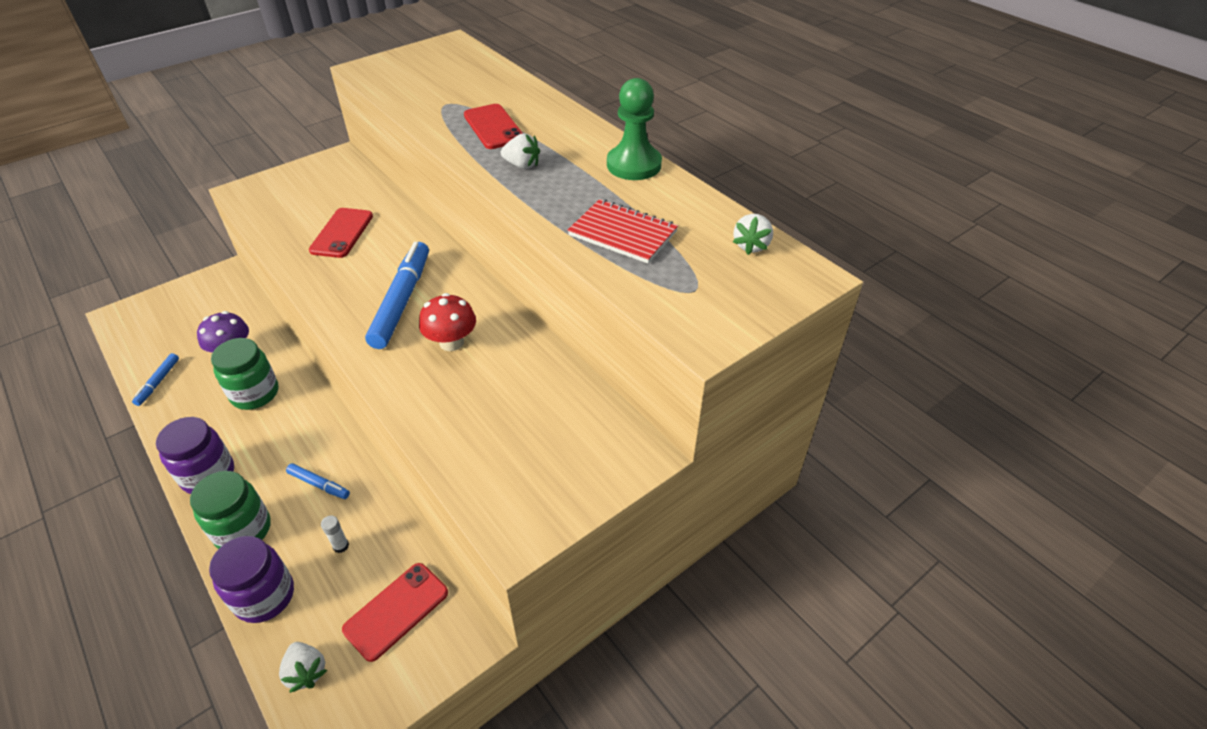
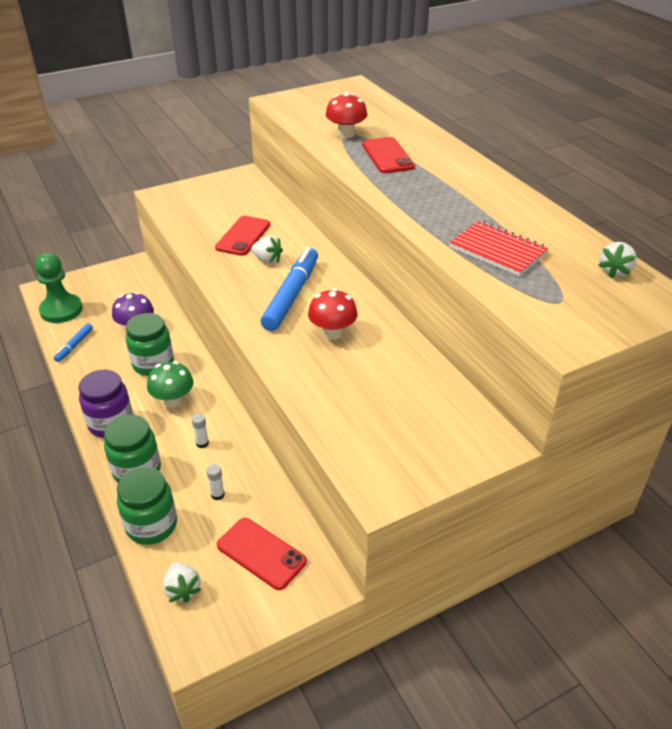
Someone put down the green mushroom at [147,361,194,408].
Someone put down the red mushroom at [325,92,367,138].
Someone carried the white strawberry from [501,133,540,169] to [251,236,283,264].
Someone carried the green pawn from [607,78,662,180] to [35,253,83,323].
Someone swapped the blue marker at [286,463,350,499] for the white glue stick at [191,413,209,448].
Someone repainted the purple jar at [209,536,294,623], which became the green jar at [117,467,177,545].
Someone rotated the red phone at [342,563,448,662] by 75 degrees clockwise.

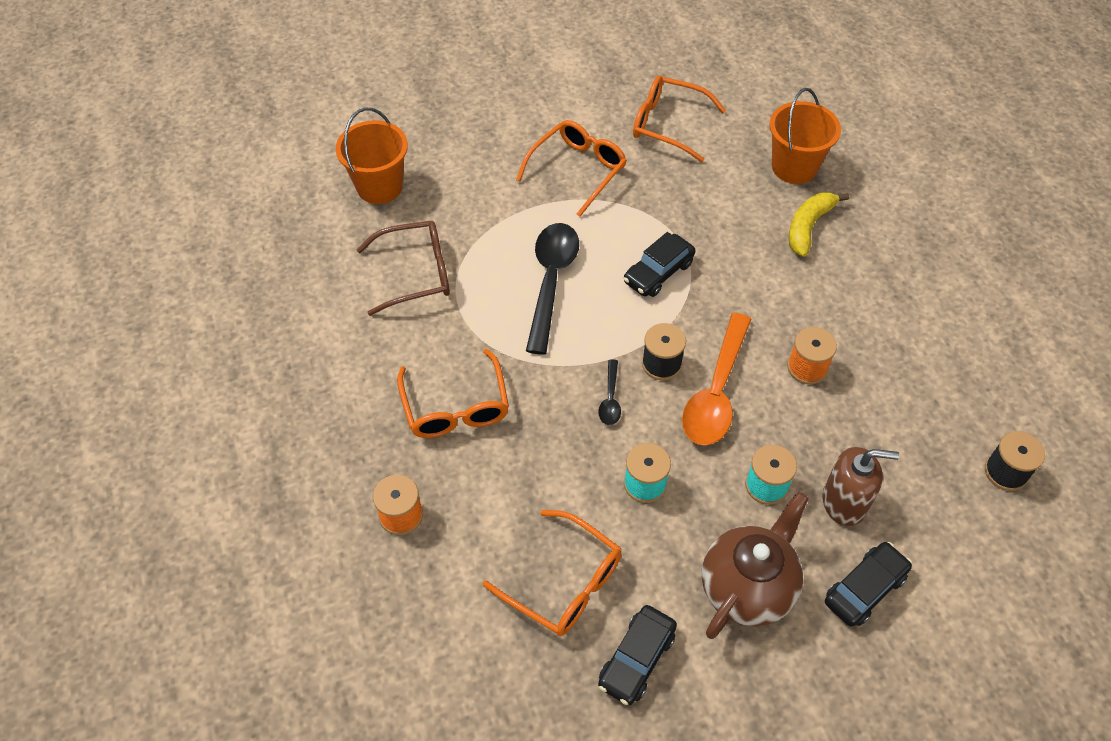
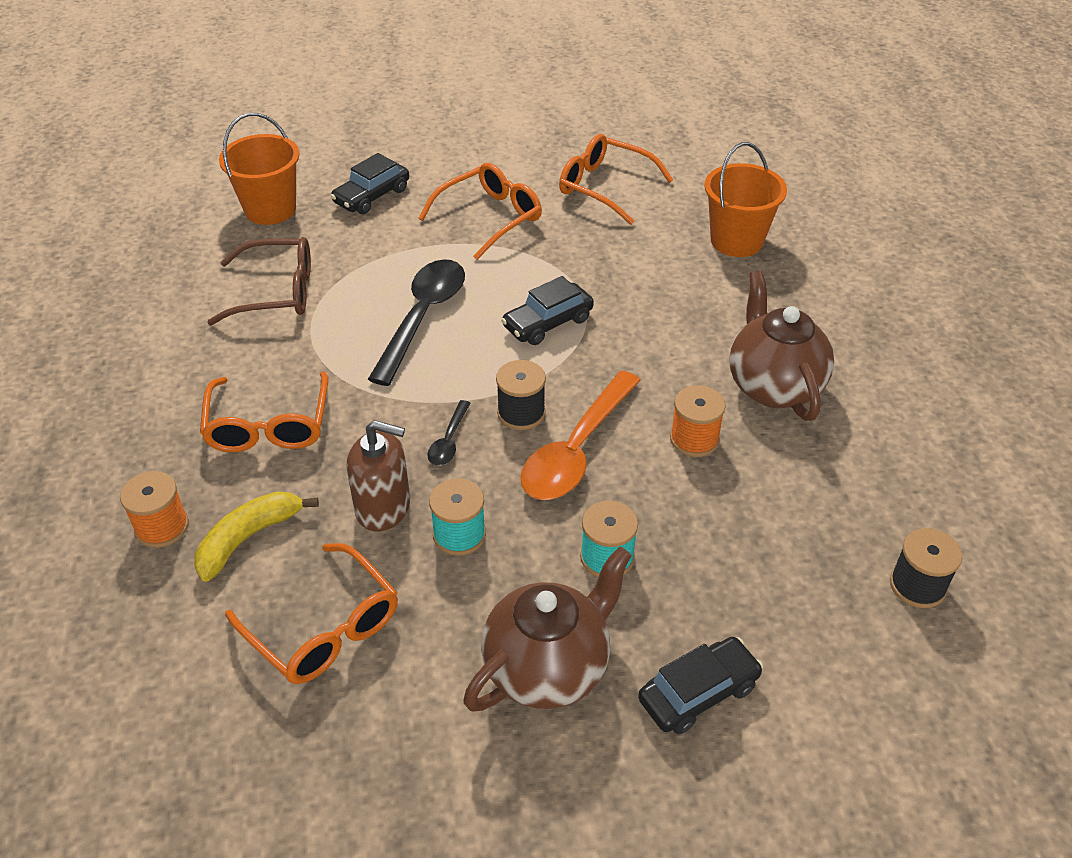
Someone put down the brown teapot at [730,270,834,421].
Someone carried the black car from [598,605,677,705] to [331,153,409,214].
Someone carried the yellow banana from [789,192,849,257] to [194,492,319,582].
Someone carried the brown soap dispenser from [823,447,899,526] to [346,420,410,532].

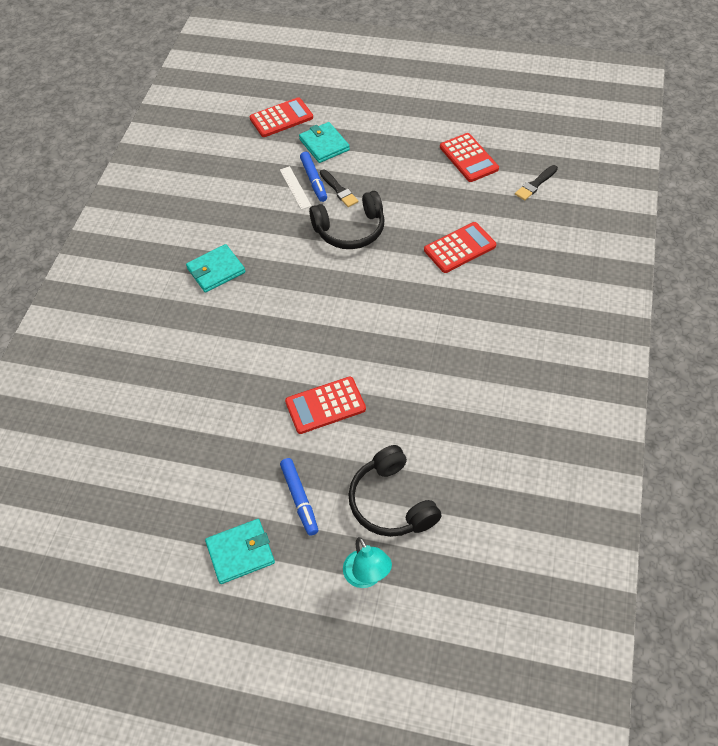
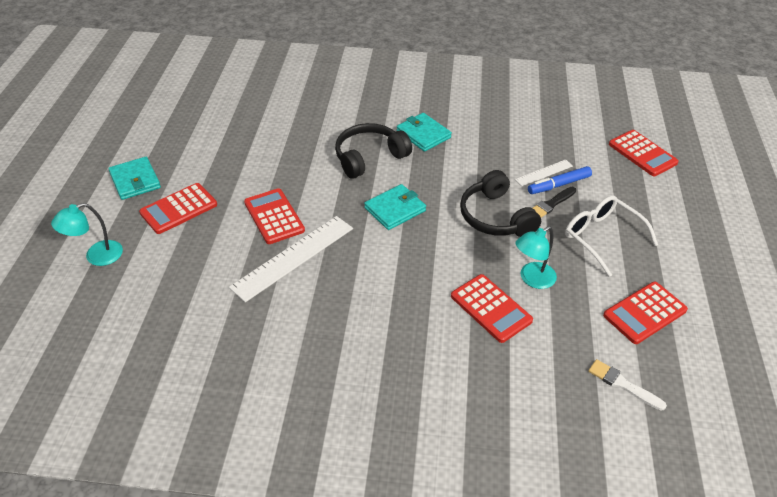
Someone put down the white ruler at [229,216,353,302].
Someone put down the turquoise lamp at [515,226,557,289].
Someone put down the white glasses at [565,195,658,277].
Someone carried the turquoise wallet from [299,122,350,163] to [364,184,426,230].
Someone carried the black headphones from [348,445,442,537] to [335,123,412,179].
Someone swapped the blue marker at [280,458,318,536] for the red calculator at [139,183,217,234].
Someone repainted the black brush at [515,165,558,201], which became the white brush at [588,359,667,411].

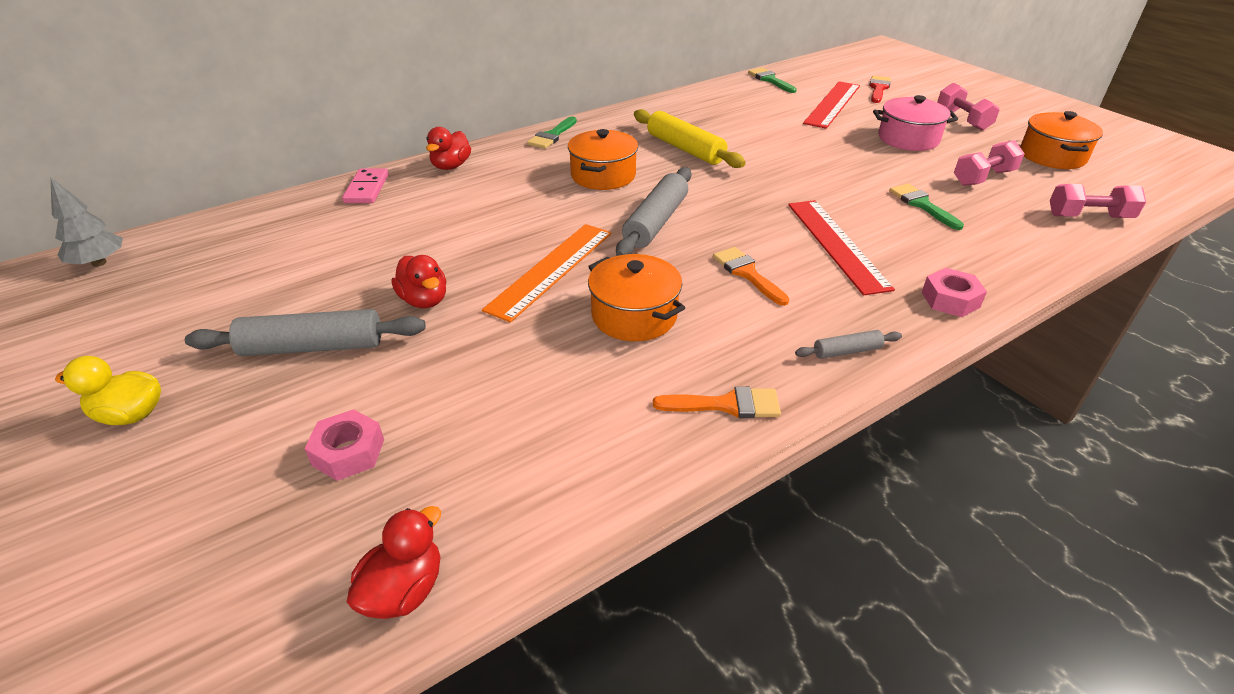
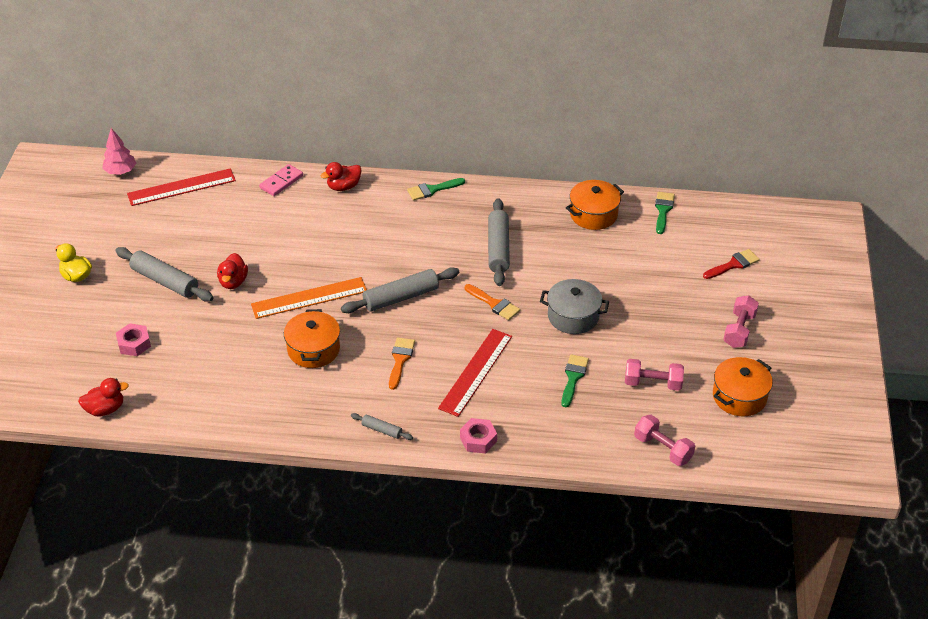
Someone took away the pink pot at [873,95,958,151].
Someone put down the grey pot at [540,279,609,334].
Someone carried the orange pot from [568,129,638,190] to [566,180,624,230].
Someone carried the orange brush from [653,386,781,418] to [465,284,520,320].
Someone carried the red ruler from [803,81,860,129] to [127,168,236,206].
Someone repainted the grey tree at [51,178,123,267], which became the pink tree at [102,128,136,175].
Someone repainted the yellow rolling pin at [634,109,746,168], which became the grey rolling pin at [488,198,510,286].

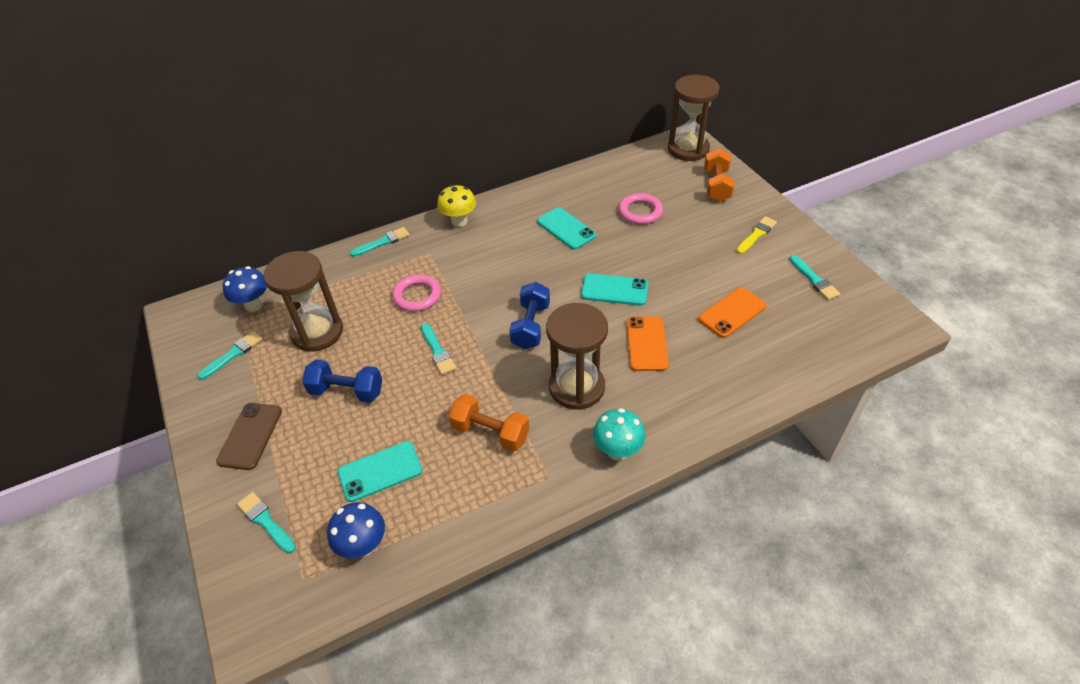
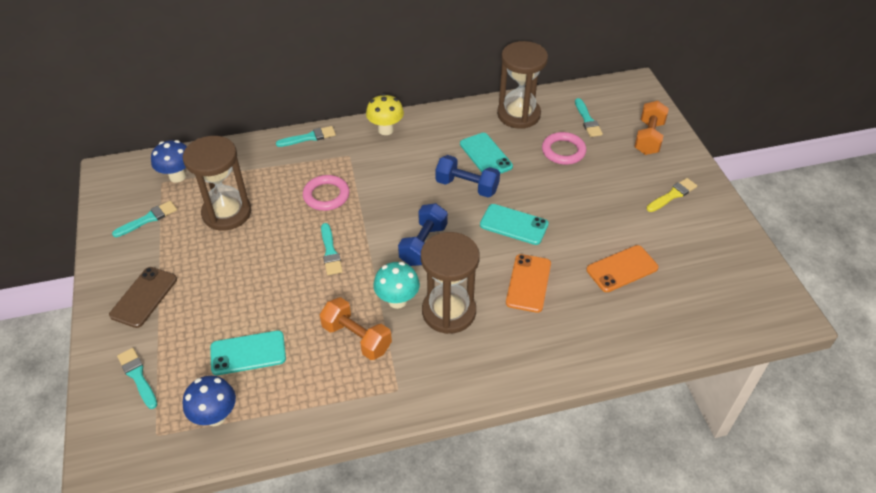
Someone carried the blue dumbbell from [302,359,382,403] to [435,155,500,197].
Someone carried the turquoise mushroom from [593,408,645,460] to [373,262,420,309].
Someone carried the brown hourglass from [668,75,720,161] to [497,41,548,129].
Someone carried the turquoise brush from [789,255,840,300] to [575,98,603,137].

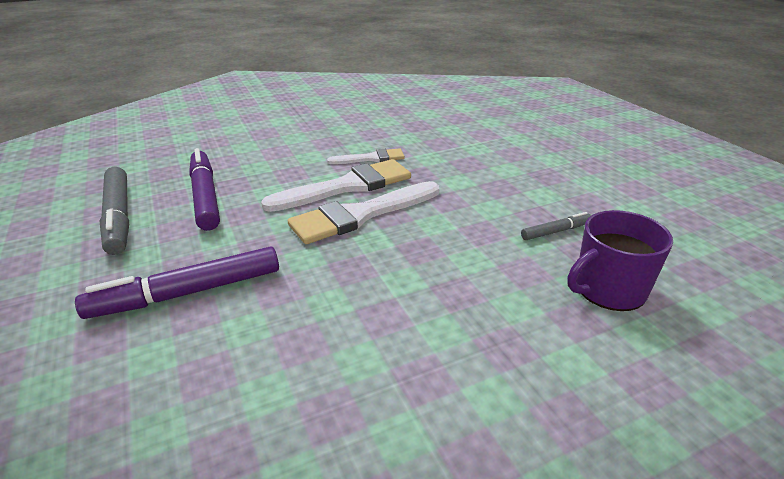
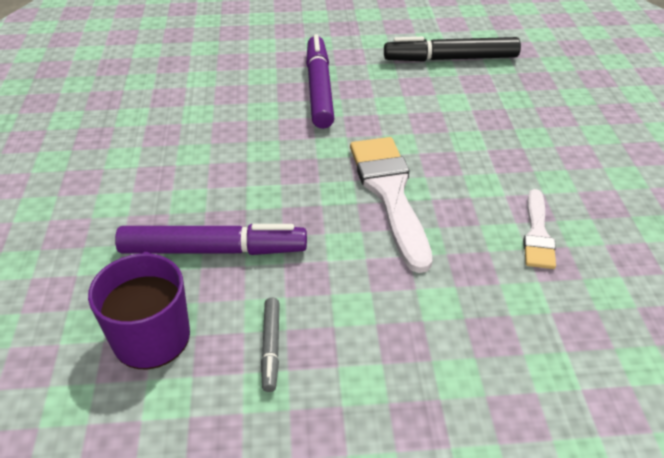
Someone took away the white brush at [261,159,411,212].
Someone carried the purple marker from [189,148,220,231] to [115,224,307,255].
Someone repainted the grey marker at [99,167,129,255], which became the black marker at [384,37,521,62].

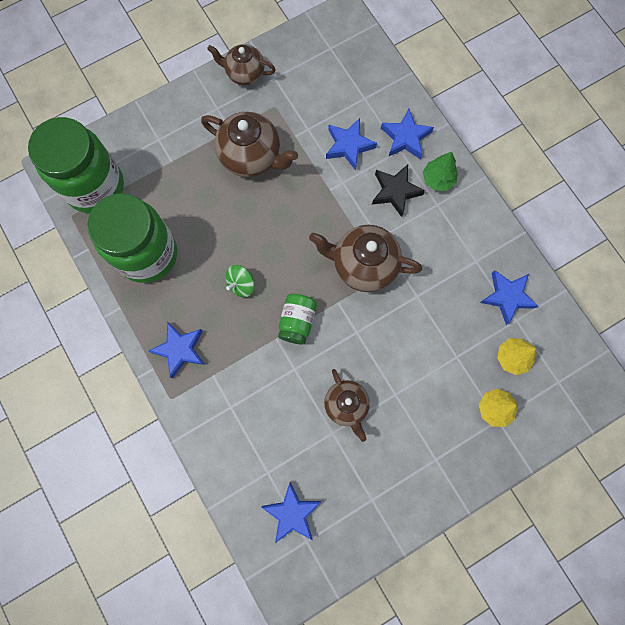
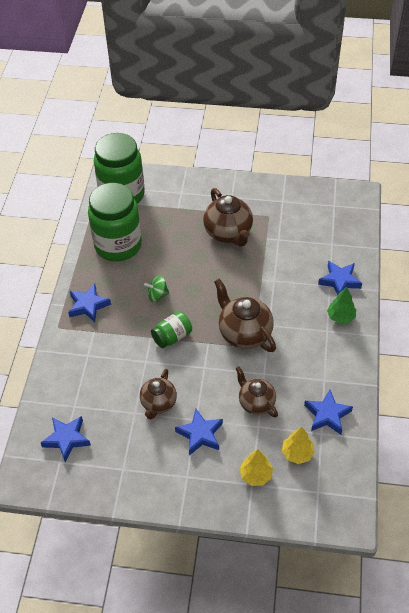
Someone took away the black star at [372,164,425,217].
Someone carried the brown teapot from [207,44,276,86] to [236,366,278,417].
Someone carried the blue star from [326,118,377,171] to [175,409,223,456].

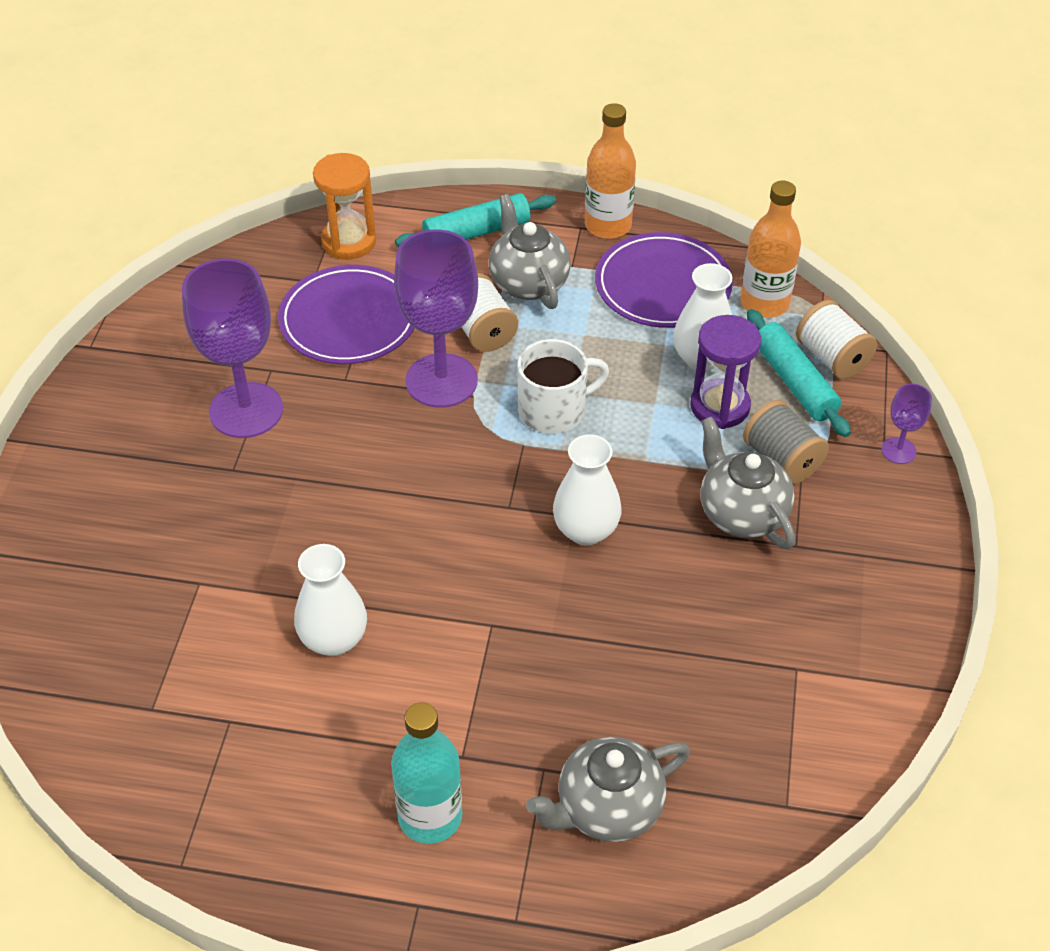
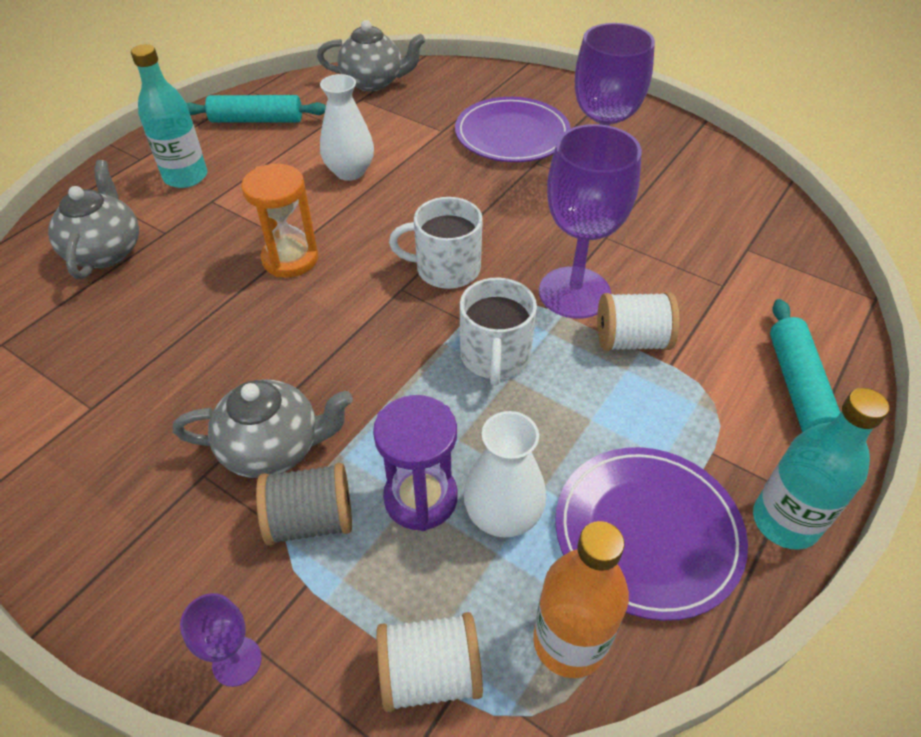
Someone took away the white vase at [553,434,622,546].
Someone put down the white mug at [389,197,483,289].
Someone carried the purple plate from [278,265,415,364] to [455,97,571,162].
Someone carried the orange hourglass from [313,153,376,259] to [241,164,319,277].
Someone carried the grey teapot from [489,194,571,309] to [317,20,425,91].
Someone carried the turquoise rolling pin from [747,309,851,437] to [187,95,326,123].
Someone repainted the orange bottle at [585,103,636,239], which became the turquoise bottle at [753,388,889,550].

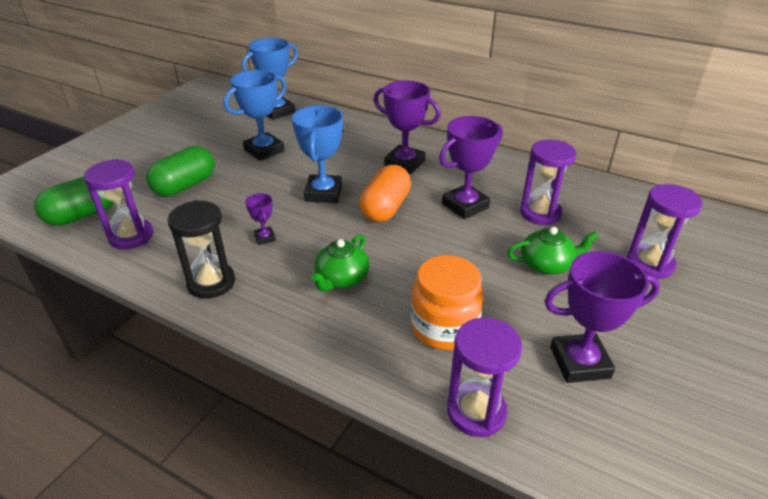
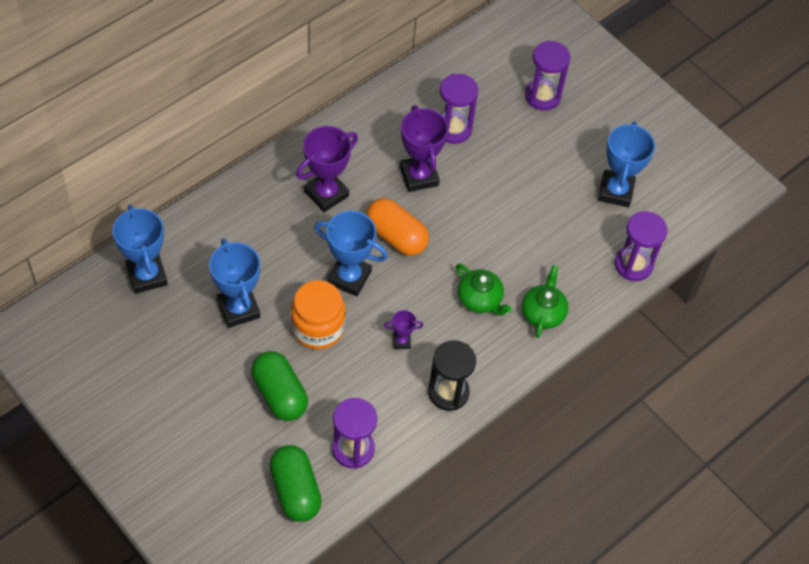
Someone carried the orange jar from [411,255,484,350] to [291,280,346,349].
Someone carried the green teapot from [507,227,599,275] to [522,265,568,338].
Someone repainted the purple trophy at [544,251,660,383], which became the blue trophy at [598,121,655,207].

